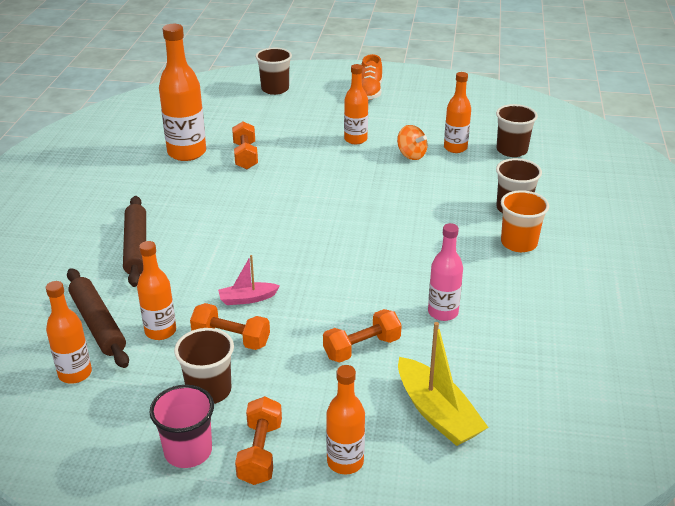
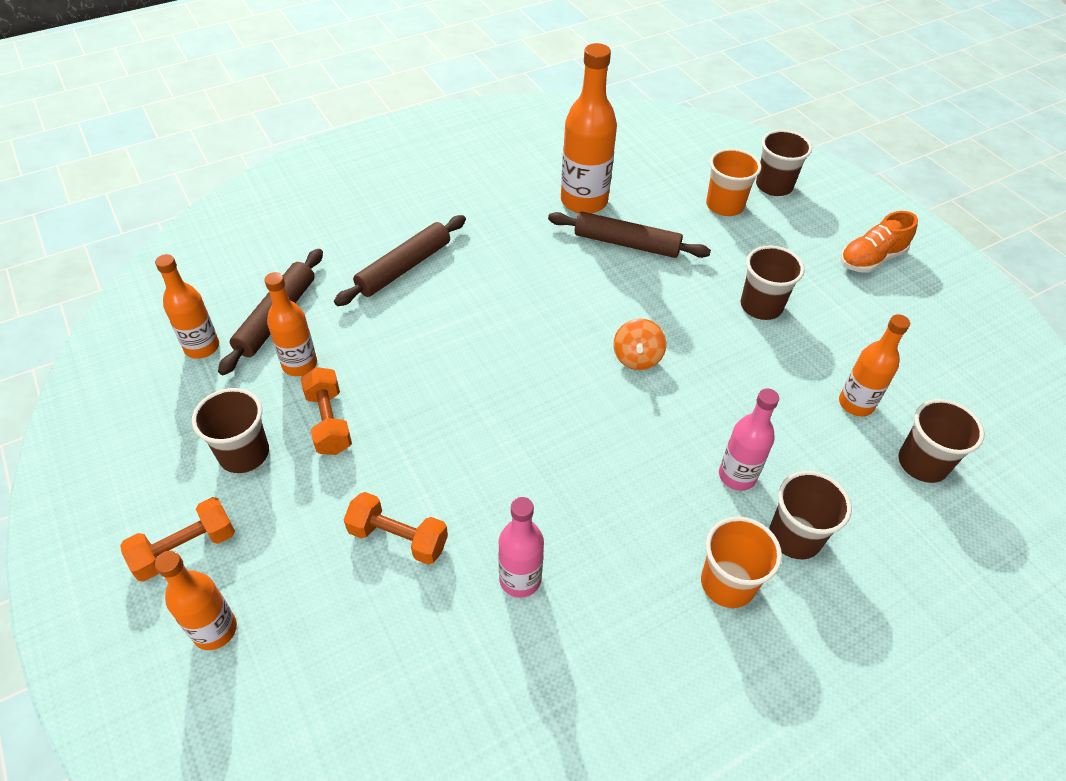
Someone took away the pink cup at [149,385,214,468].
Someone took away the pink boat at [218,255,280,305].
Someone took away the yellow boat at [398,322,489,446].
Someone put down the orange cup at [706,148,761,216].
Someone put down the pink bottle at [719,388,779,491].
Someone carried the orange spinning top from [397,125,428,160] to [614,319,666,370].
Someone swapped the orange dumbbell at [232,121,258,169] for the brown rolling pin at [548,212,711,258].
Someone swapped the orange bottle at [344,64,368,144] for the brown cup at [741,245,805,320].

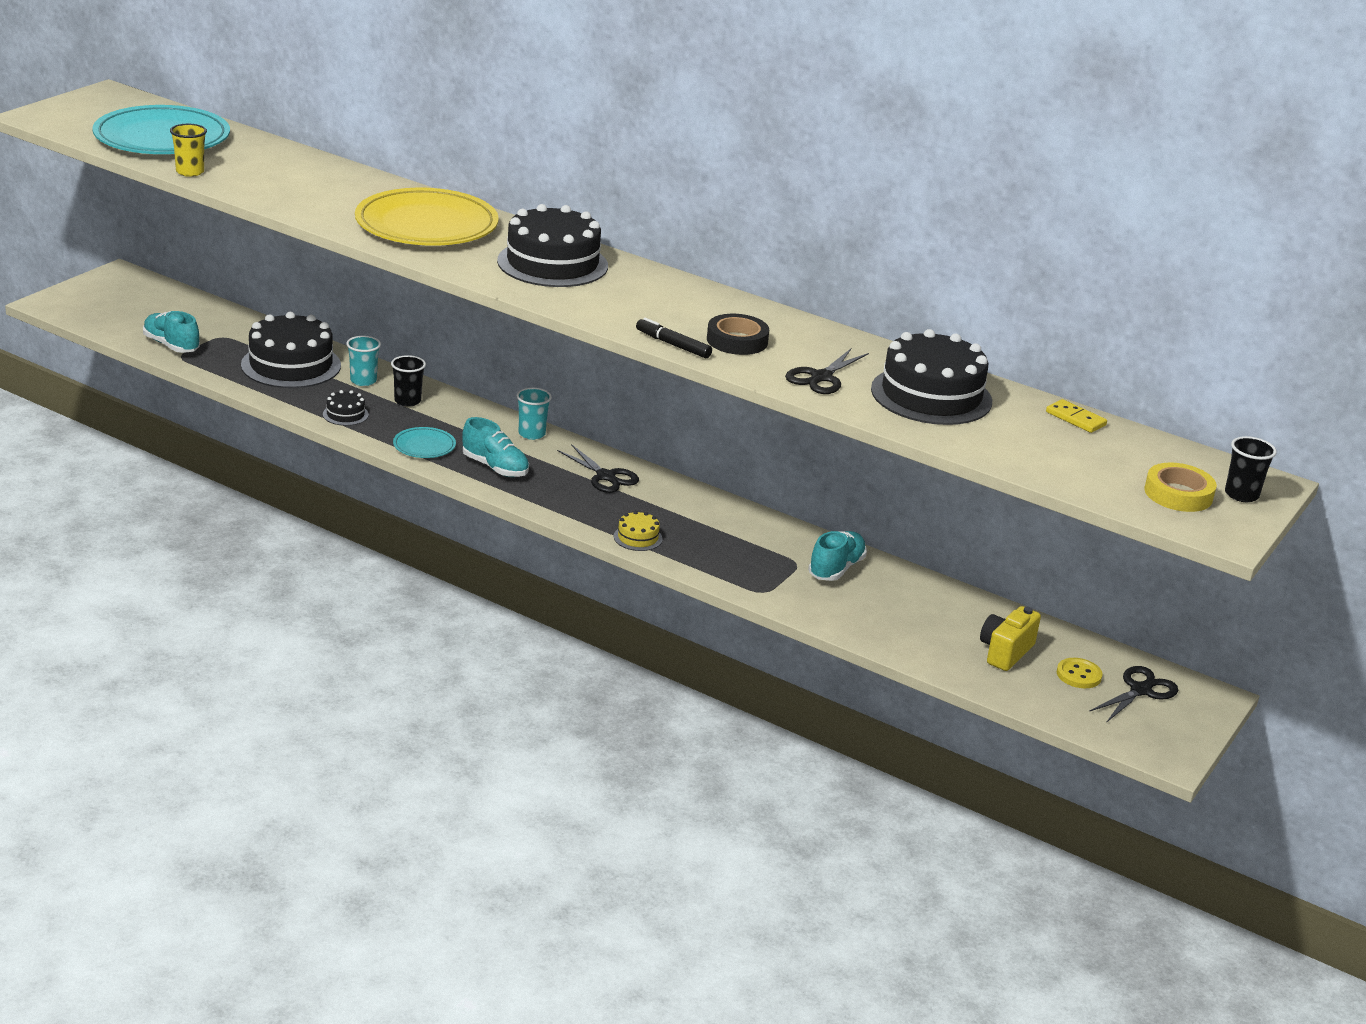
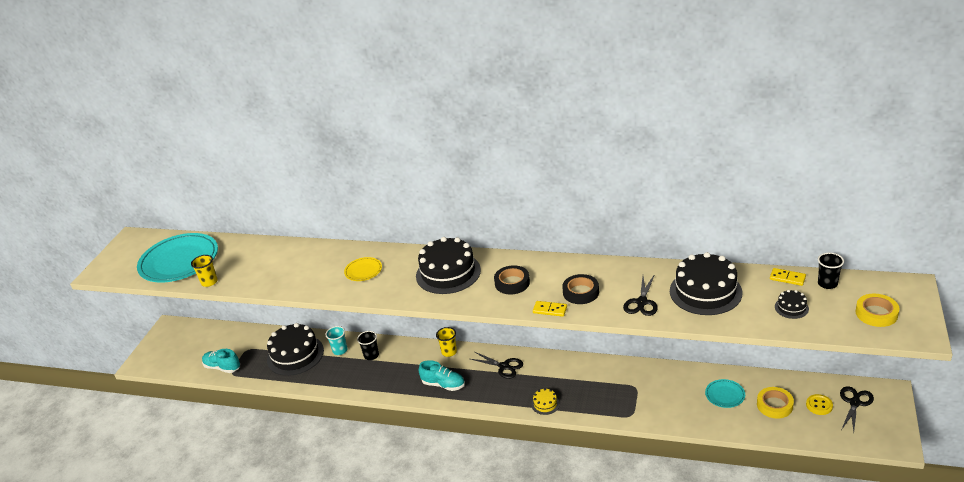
Someone took away the turquoise shoe at [808,531,867,581].
Someone put down the black tape at [494,265,530,294].
Someone carried the black cake from [323,390,369,426] to [775,290,809,319].
Someone carried the turquoise plate from [393,427,456,458] to [705,379,745,408].
Someone carried the black cup from [1225,436,1277,502] to [818,253,844,289].
Someone swapped the black marker at [636,318,712,358] for the yellow domino at [533,301,567,317].
Someone swapped the yellow camera at [980,606,1041,671] for the yellow tape at [757,387,794,419].
Someone repainted the turquoise cup at [516,387,552,440], which became the yellow cup at [436,327,457,357].
Someone scaled the yellow plate at [355,188,499,246] by 0.45.

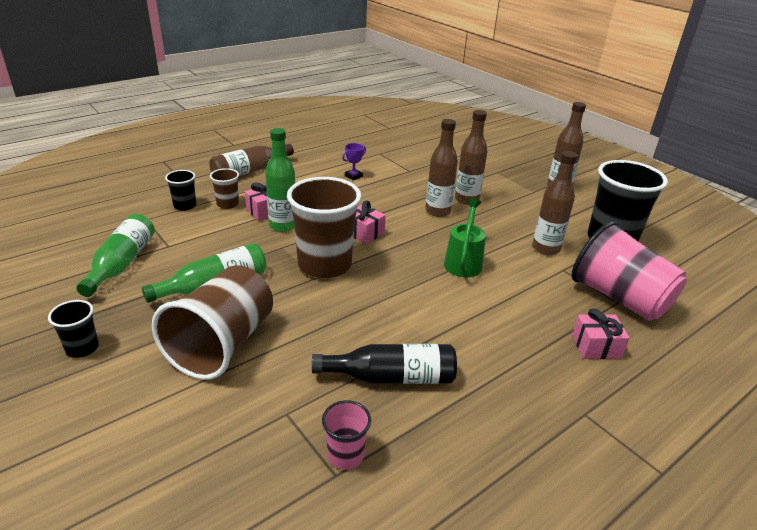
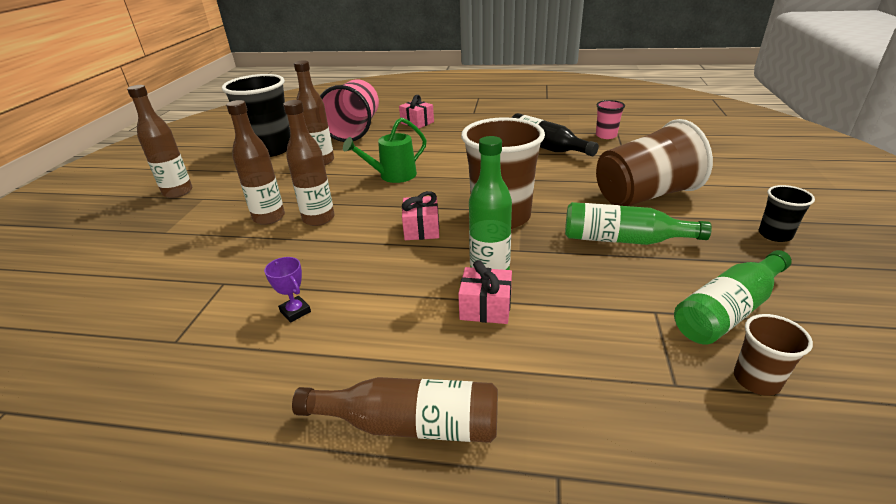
Someone took away the black cup at [165,170,196,211].
Someone carried the brown cup from [210,168,239,209] to [734,314,813,396].
Someone rotated the purple trophy at [342,143,366,180] by 45 degrees clockwise.

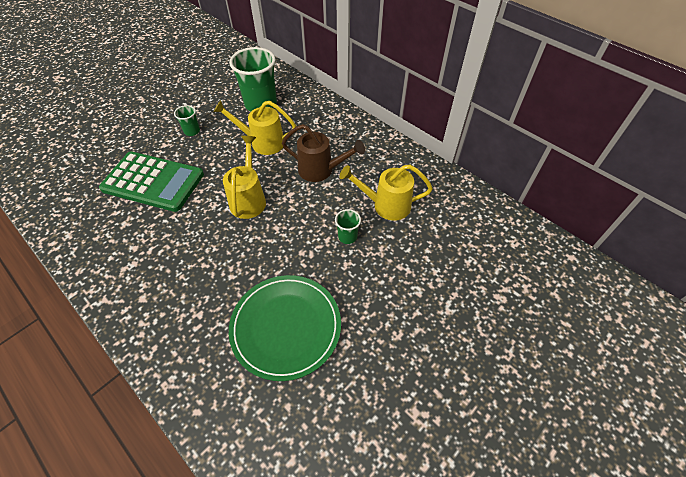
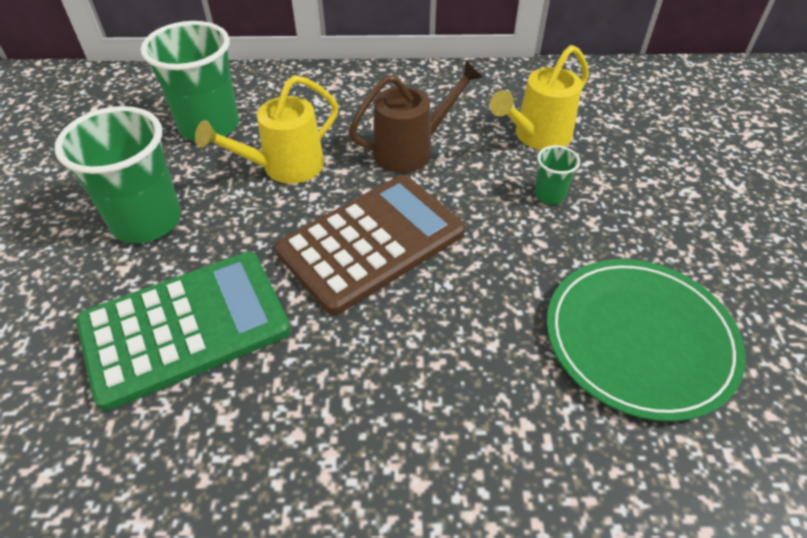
Someone swapped the yellow watering can at [223,136,266,219] for the brown calculator at [275,175,465,315].
Someone scaled the green cup at [174,105,200,136] by 2.15.

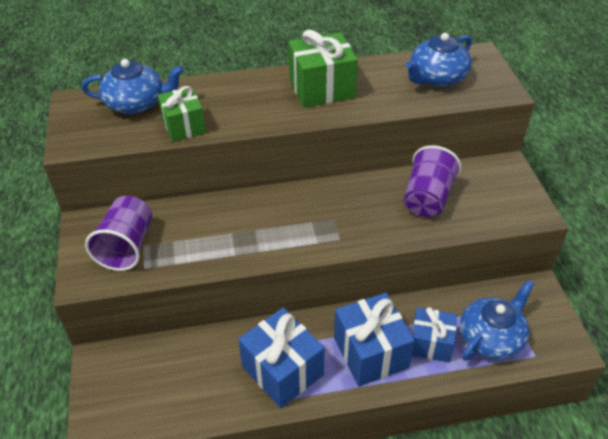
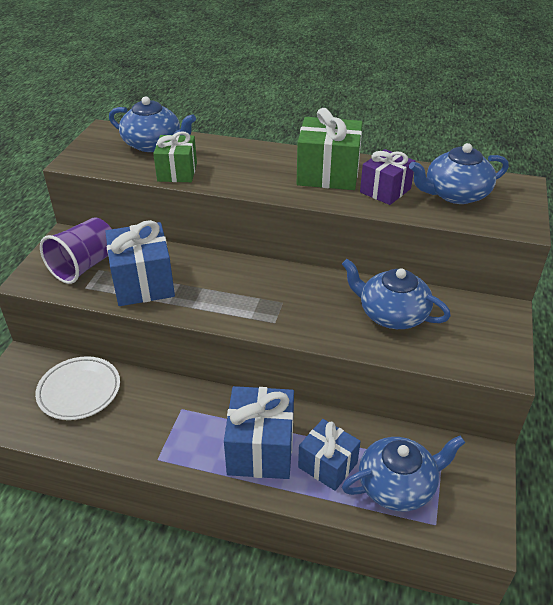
Someone put down the white plate at [35,356,120,420].
Someone put down the purple gift at [360,149,415,205].
Someone carried the blue gift from [238,308,325,408] to [105,220,175,306].
Someone swapped the purple cup at [404,145,462,217] for the blue teapot at [342,259,451,329].

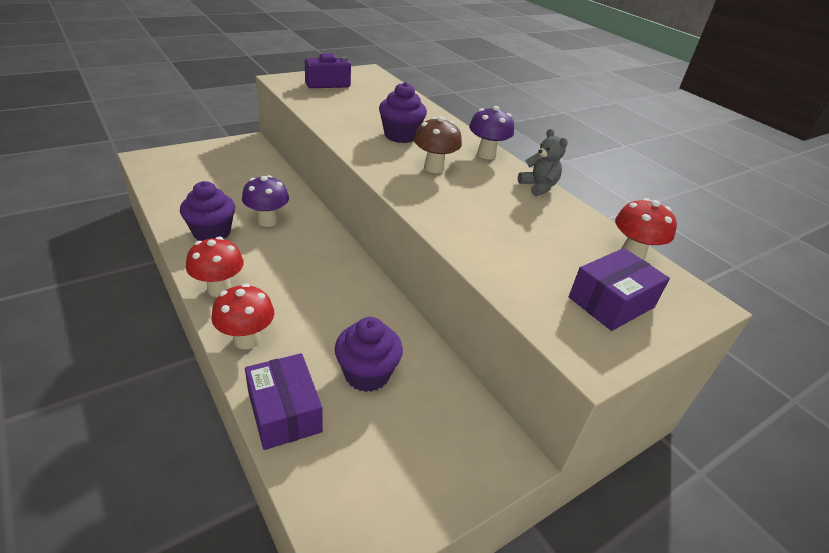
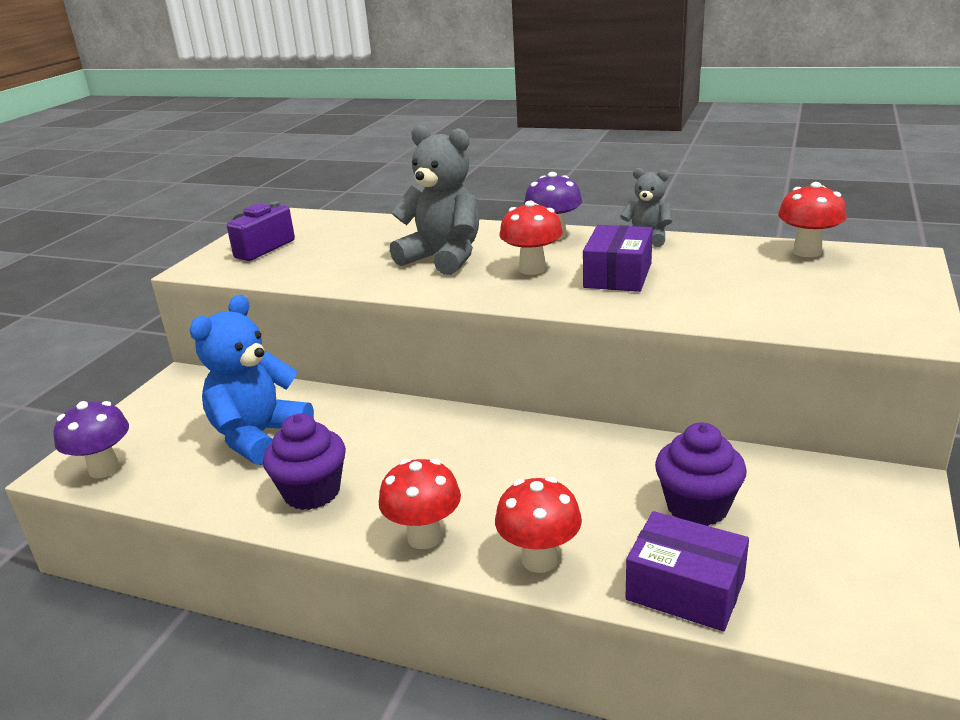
Someone put down the blue teddy bear at [190,295,314,465].
Someone carried the purple mushroom from [242,175,289,227] to [54,401,129,478].
Someone carried the purple box from [569,248,670,331] to [583,225,653,292].
Someone swapped the purple cupcake at [379,82,427,143] for the grey teddy bear at [390,125,480,275].
Someone repainted the brown mushroom at [414,116,462,173], which became the red mushroom at [499,201,563,275].

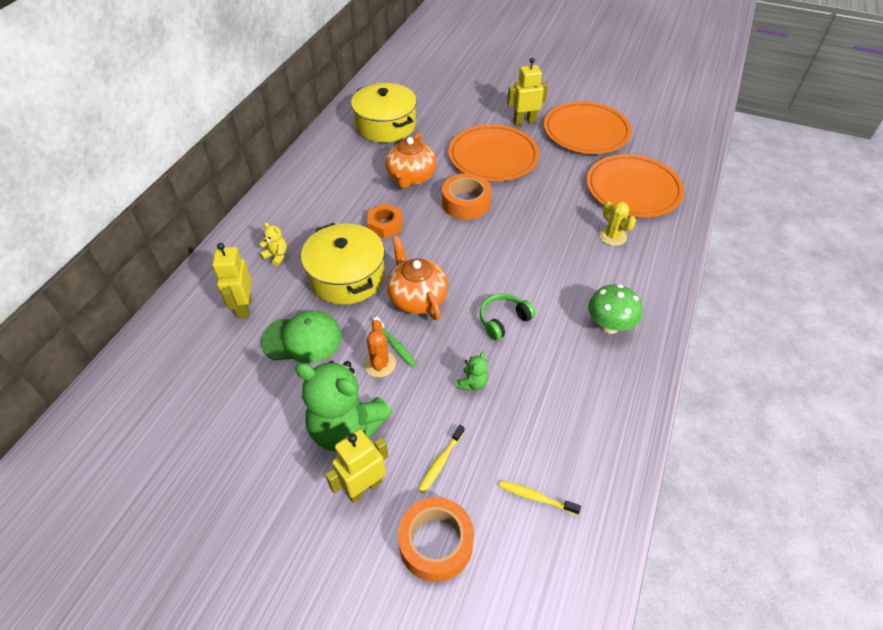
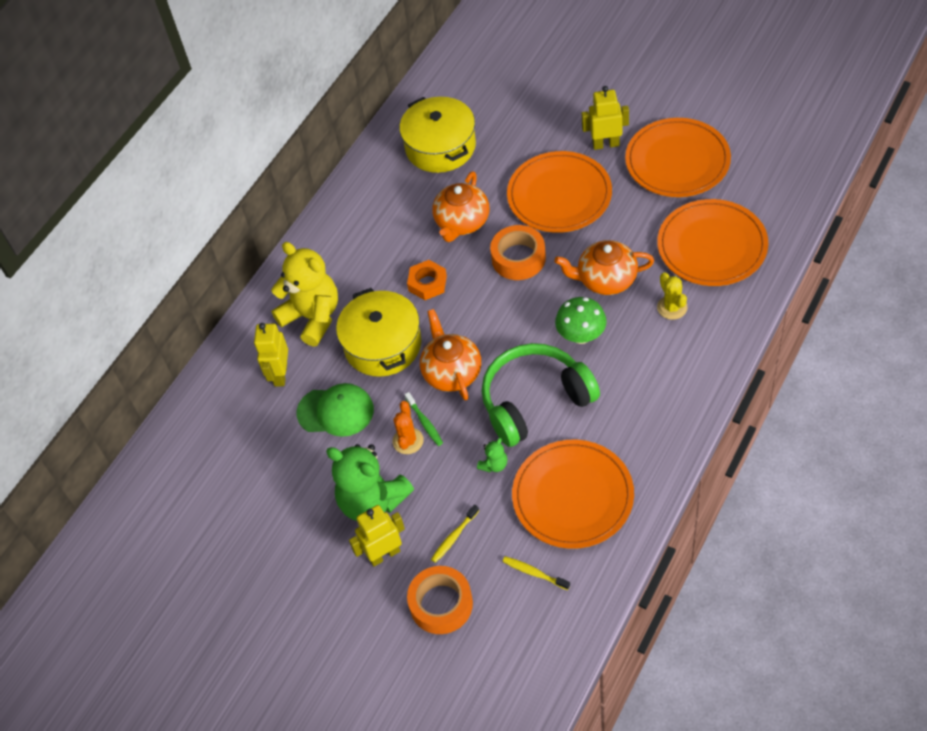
Someone put down the orange plate at [512,440,634,549].
Someone put down the orange teapot at [554,240,654,295].
Someone carried the green mushroom from [588,284,642,334] to [555,297,607,344].
Someone scaled the yellow teddy bear at [260,222,287,266] by 2.41.
Someone scaled the green headphones at [480,294,536,340] by 2.09.

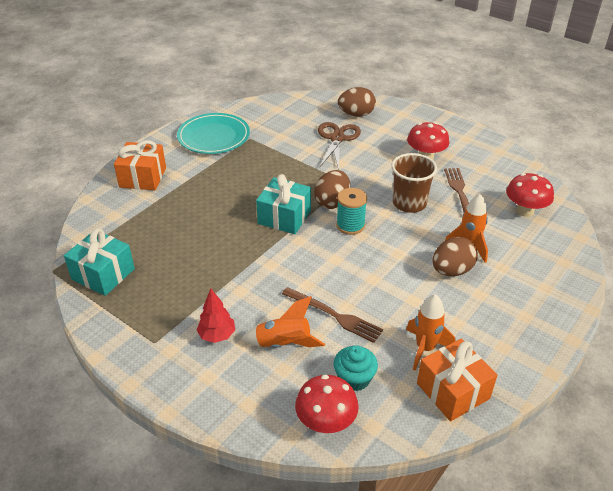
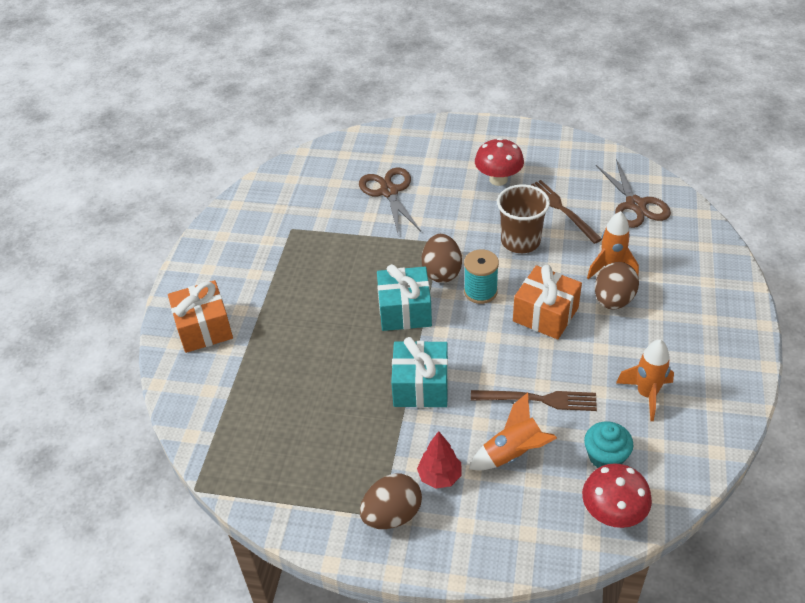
Someone took away the turquoise plate at [177,113,250,154].
Someone carried the turquoise gift from [64,228,135,296] to [391,337,448,408].
Someone carried the brown egg from [338,87,376,117] to [360,474,422,529].
Someone carried the orange gift from [417,339,497,421] to [513,265,582,340].
Someone swapped the red mushroom at [506,173,554,217] for the brown scissors at [596,159,671,228].

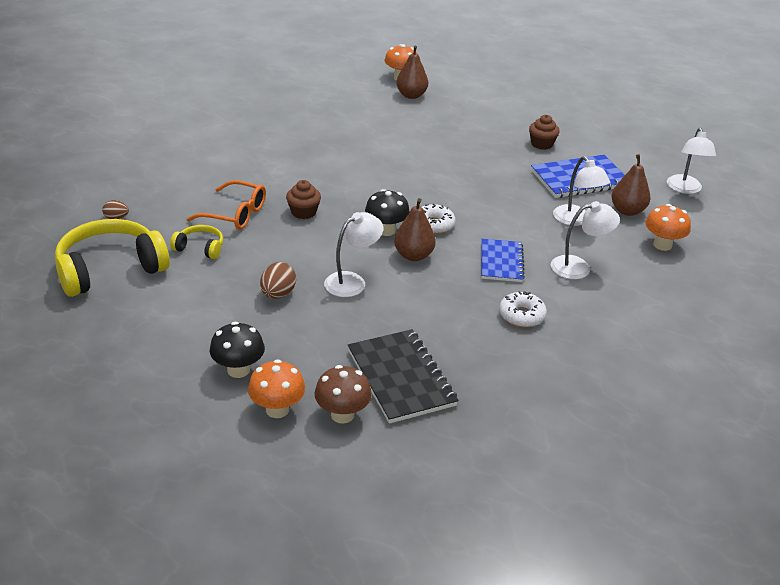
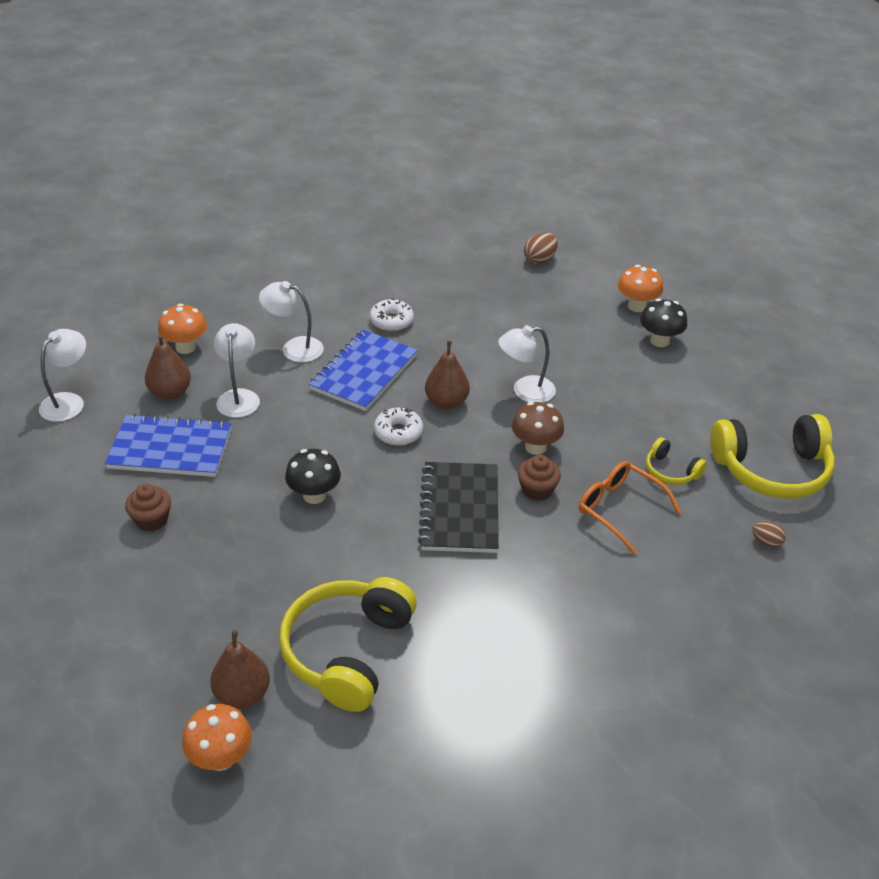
Someone put down the yellow headphones at [279,577,417,712].
Someone carried the brown egg from [260,262,296,299] to [524,232,558,265].
Someone carried the brown mushroom from [314,365,372,424] to [512,402,564,455].
Someone carried the black notebook from [348,329,458,424] to [418,462,499,553].
Someone carried the black mushroom from [365,189,410,236] to [285,449,341,504].
Someone scaled the blue notebook at [481,239,525,282] by 1.52.

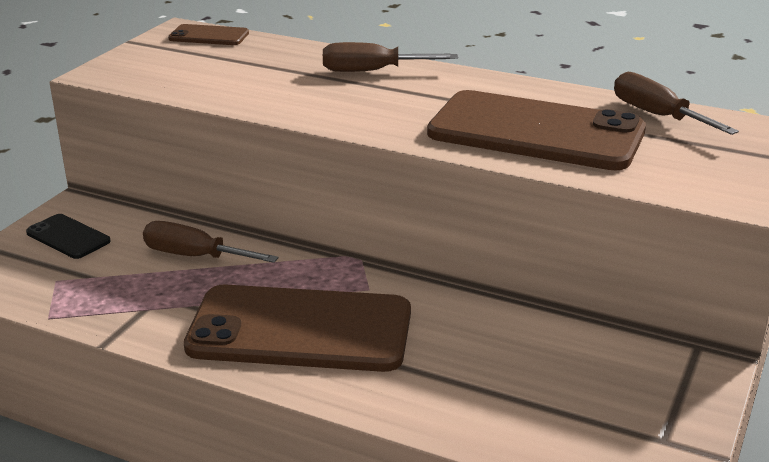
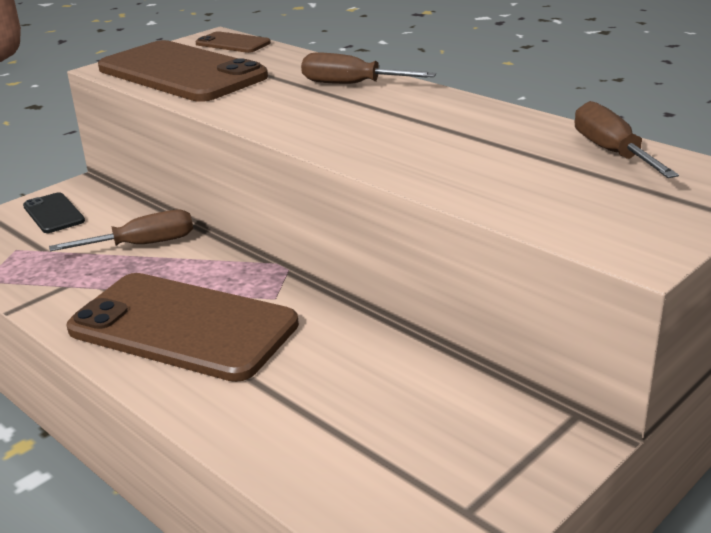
Someone carried the brown phone from [427,90,646,171] to [98,40,268,102].
Someone rotated the brown screwdriver at [143,221,279,263] by 120 degrees clockwise.

